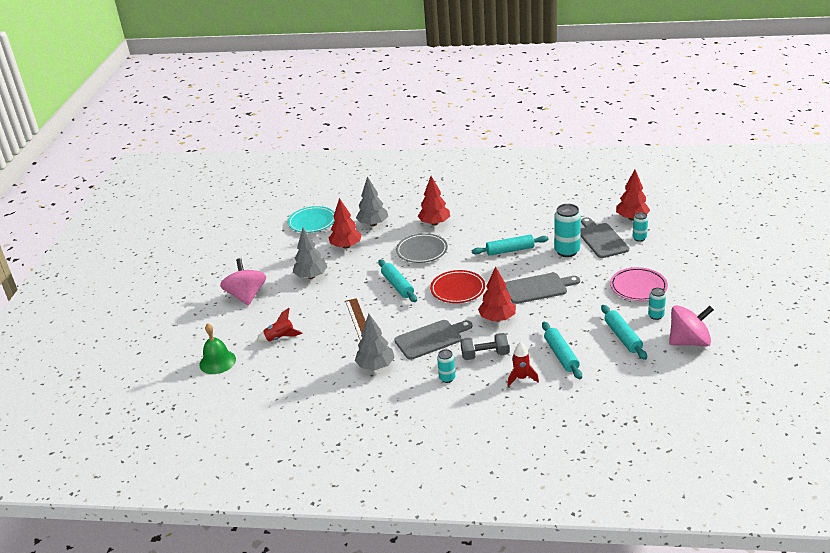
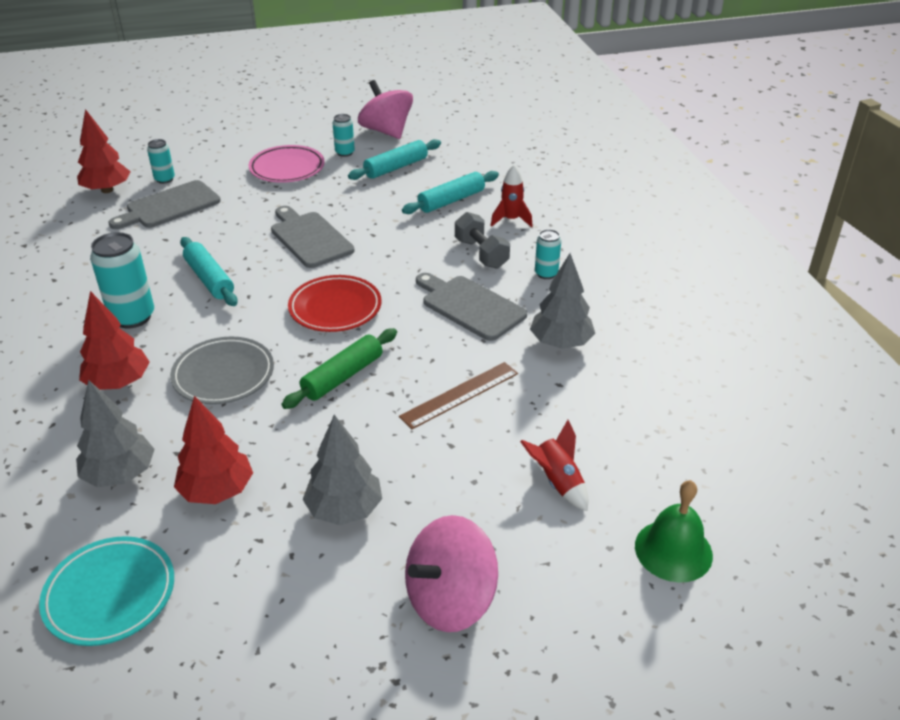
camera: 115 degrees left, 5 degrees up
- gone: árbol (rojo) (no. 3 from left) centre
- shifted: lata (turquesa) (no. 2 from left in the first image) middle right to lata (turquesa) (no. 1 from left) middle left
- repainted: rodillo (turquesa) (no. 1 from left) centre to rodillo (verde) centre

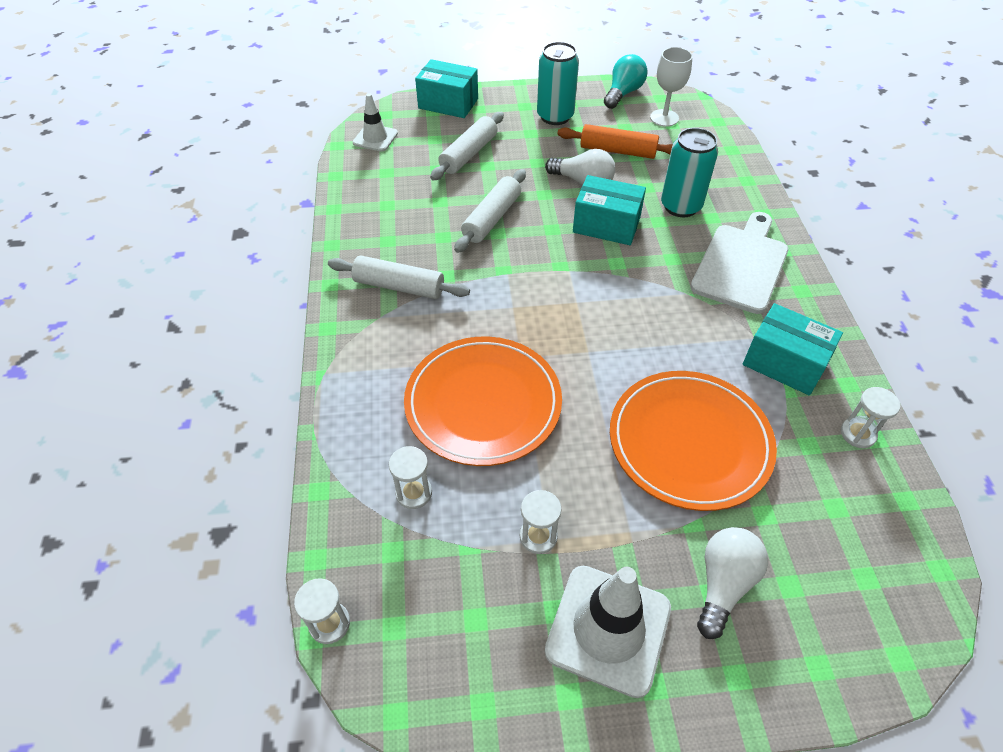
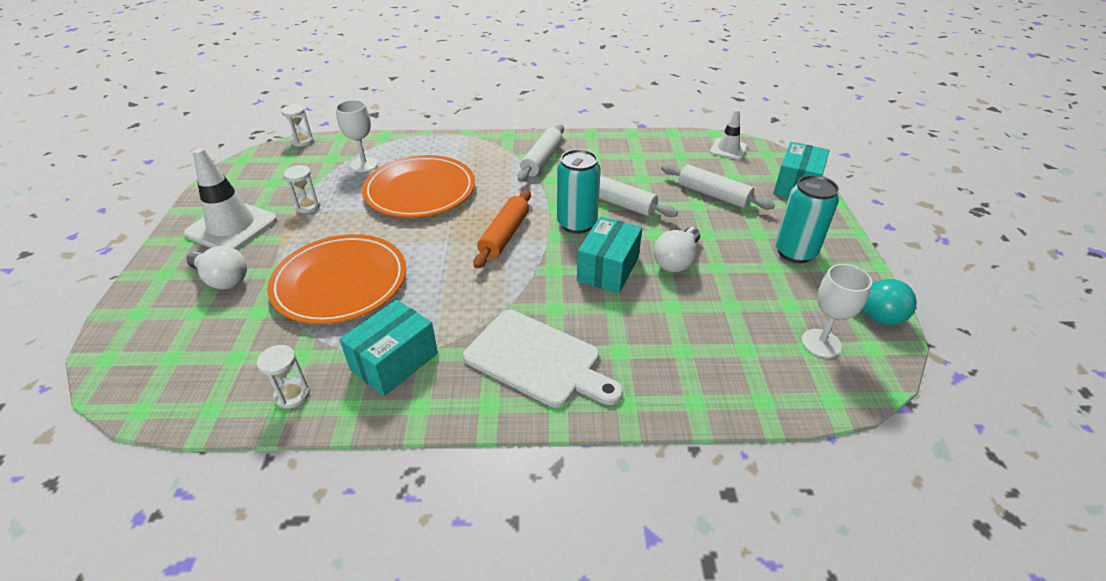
camera: 95 degrees right, 10 degrees down
- shifted: rodillo (naranja) top centre to centre
- shifted: lata (turquesa) (no. 2 from left in the first image) top right to lata (turquesa) (no. 1 from left) top centre
- swapped: reloj de arena (blanco) (no. 2 from left) centre to copa (blanco) (no. 1 from left) top left

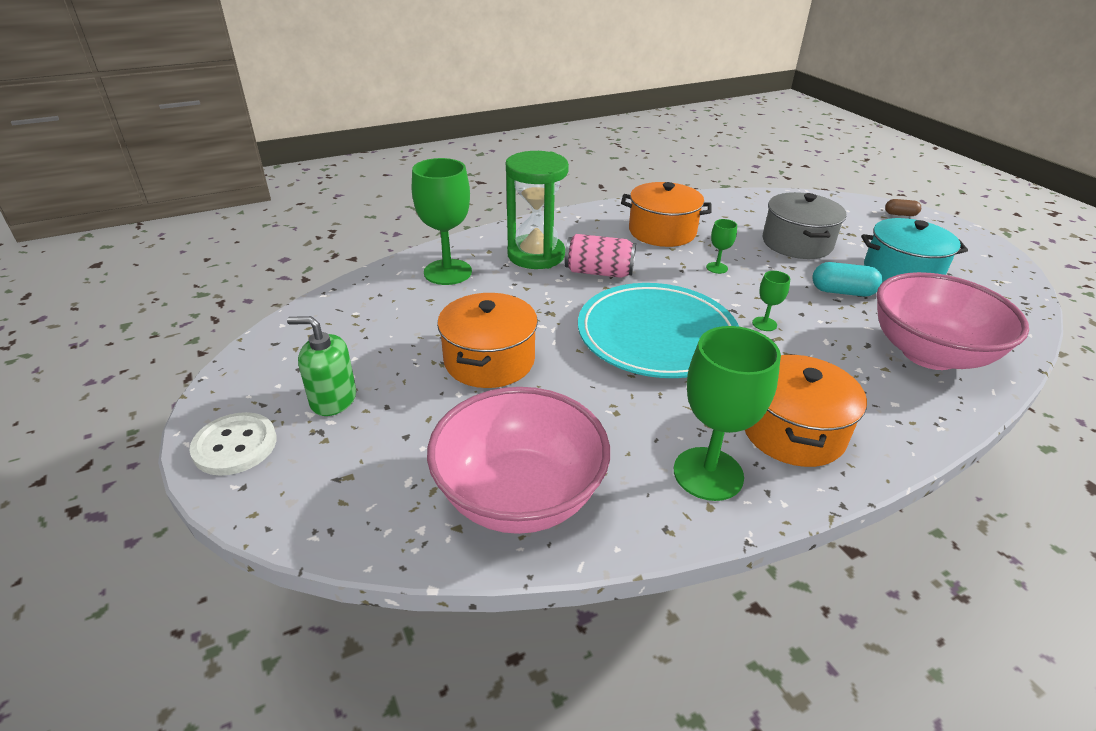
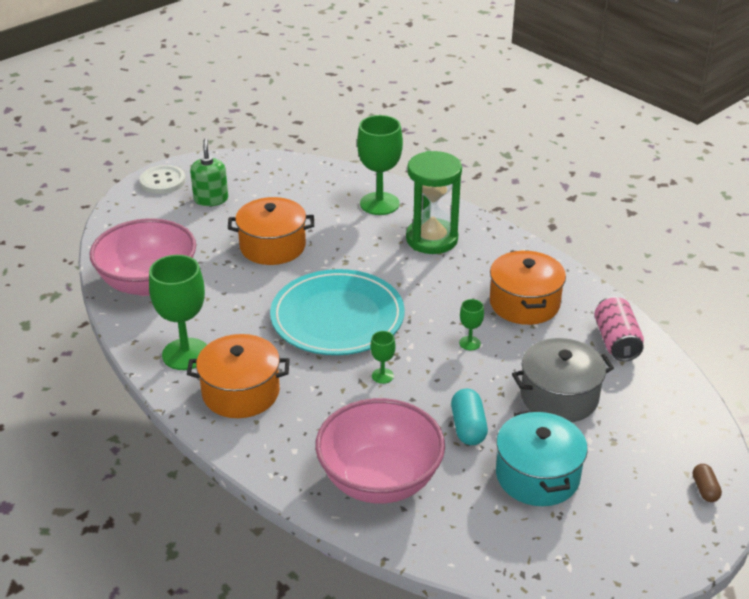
camera: 75 degrees right, 0 degrees up
- shifted: lata (rosa) centre to middle right

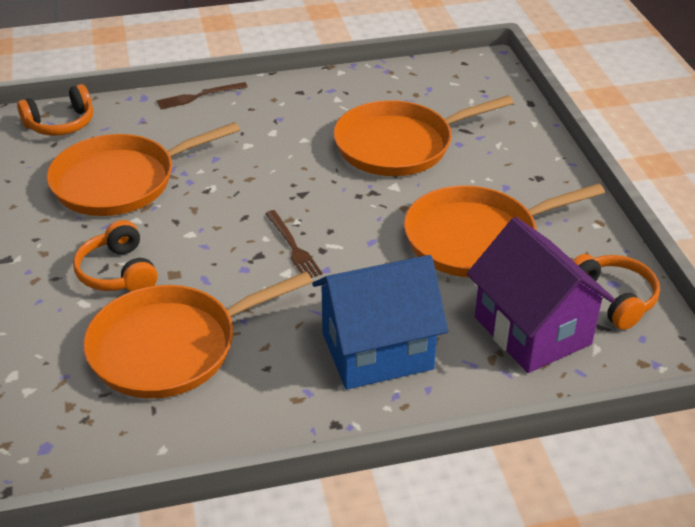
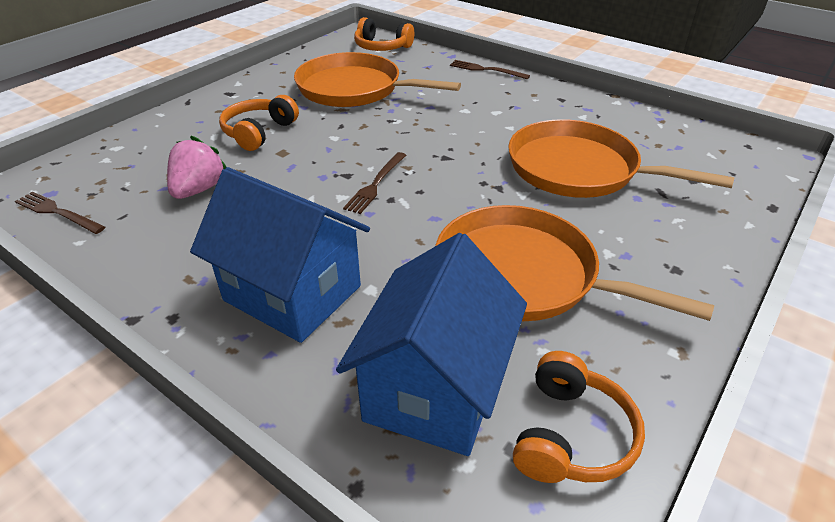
camera: 50 degrees right, 0 degrees up
- new: tenedor (marrón) (no. 1 from left) middle left
- swapped: sartén (naranja) (no. 2 from left) middle left to fresa (rosa) top left
- repainted: casa (morado) middle right to casa (azul) (no. 2 from left) centre

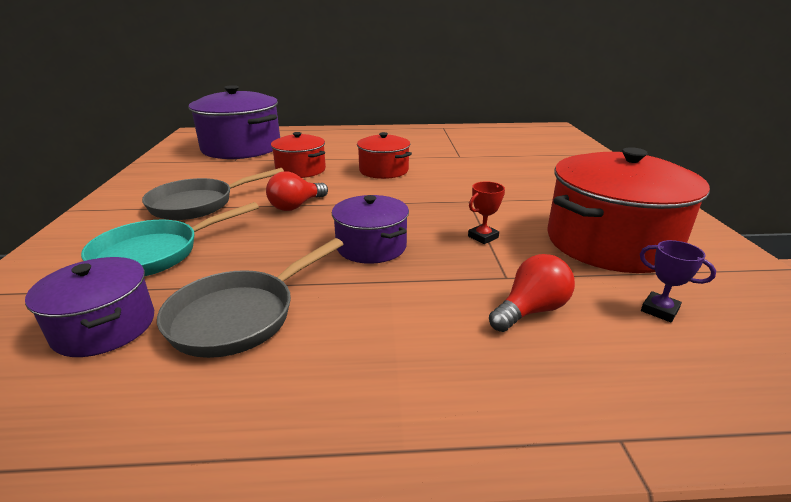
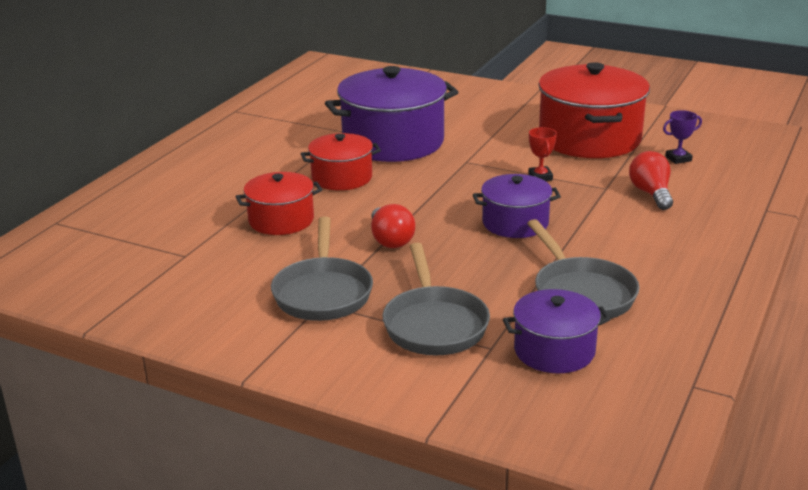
camera: 60 degrees left, 0 degrees up
- shifted: olla (morado) (no. 2 from left in the first image) top left to olla (morado) (no. 1 from left) top centre
- repainted: sartén (turquesa) middle left to sartén (gris) (no. 2 from left) centre

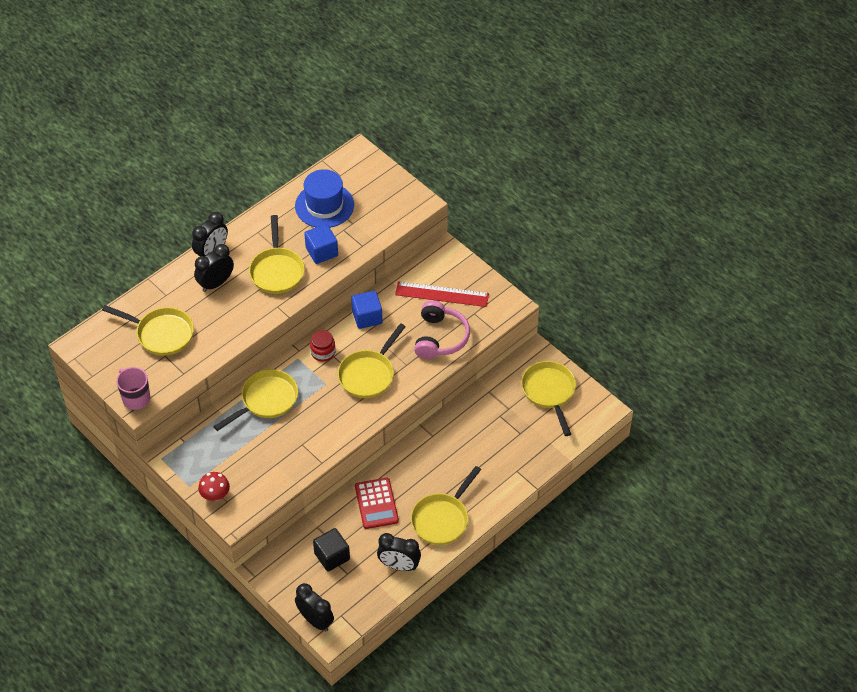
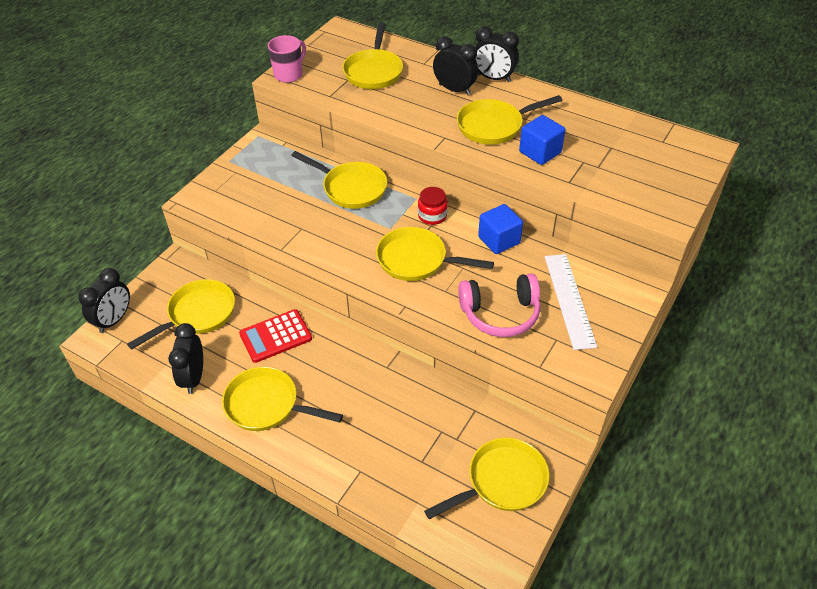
camera: 75 degrees right, 5 degrees down
- gone: seta (rojo) bottom left
- gone: sombrero (azul) top centre
- swapped: cubo (negro) bottom centre to sartén (amarillo) (no. 1 from left) middle left
- repainted: regla (rojo) centre to regla (blanco) middle right

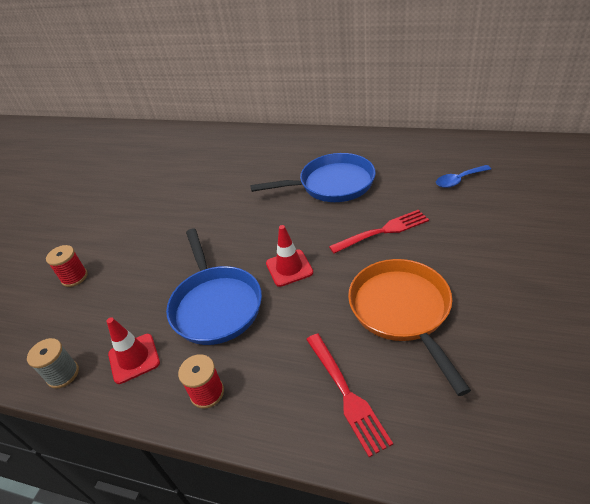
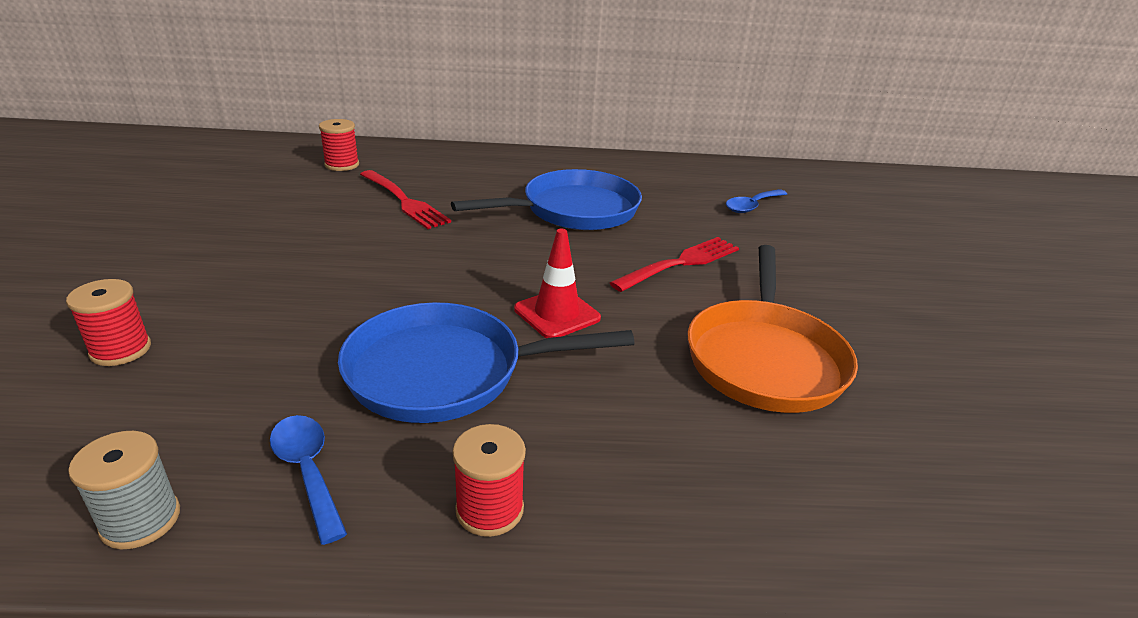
camera: 25 degrees left, 10 degrees down
- new: carrete (rojo) (no. 2 from left) top left
- shifted: tenedor (rojo) (no. 1 from left) bottom centre to top centre
- swapped: cono de tráfico (rojo) (no. 1 from left) bottom left to cuchara (azul) (no. 1 from left) bottom left
- rotated: sartén (azul) (no. 1 from left) centre = centre 120 degrees clockwise
- rotated: sartén (naranja) middle right = middle right 135 degrees counterclockwise

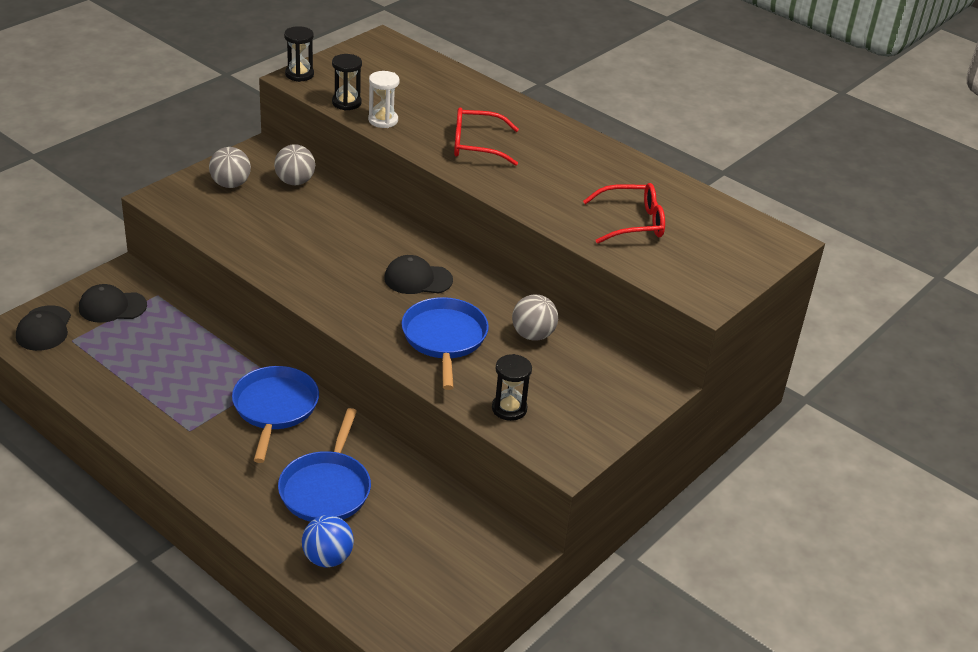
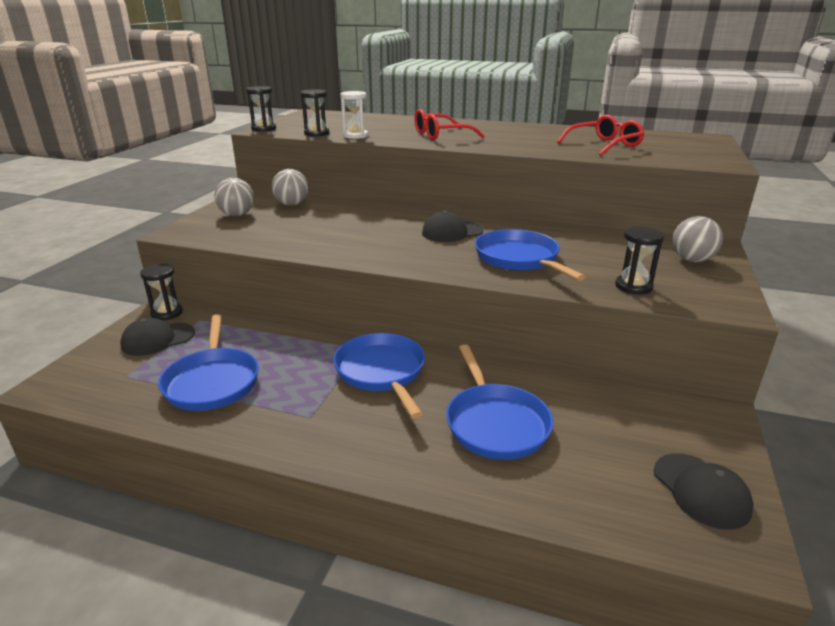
camera: 20 degrees left, 10 degrees down
- gone: pelota (azul) bottom centre
- new: reloj de arena (negro) (no. 1 from left) middle left
- new: sartén (azul) (no. 1 from left) middle left
- shifted: gorra (negro) (no. 1 from left in the first image) middle left to gorra (negro) (no. 3 from left) bottom right
- shifted: pelota (gris) (no. 3 from left) centre to middle right

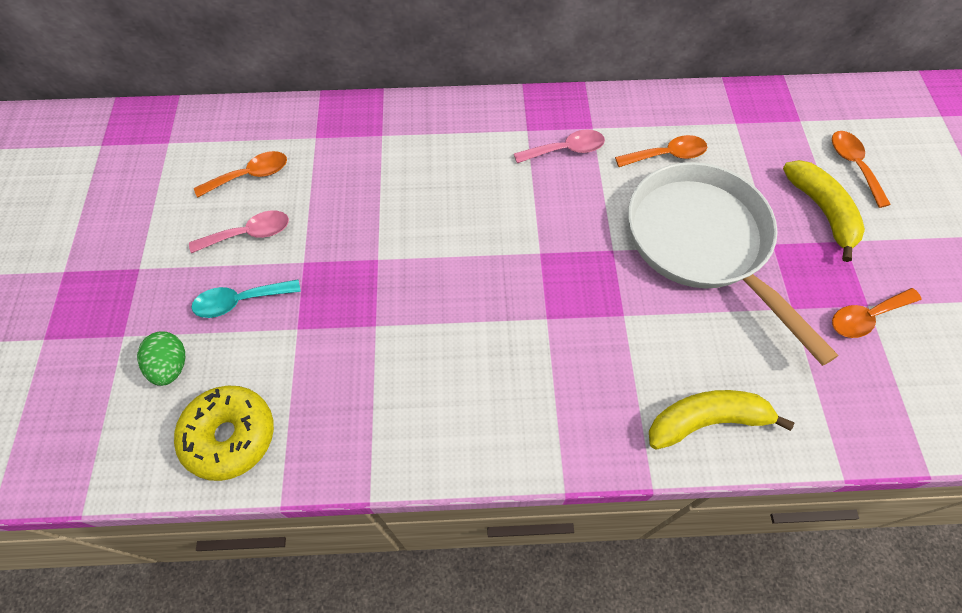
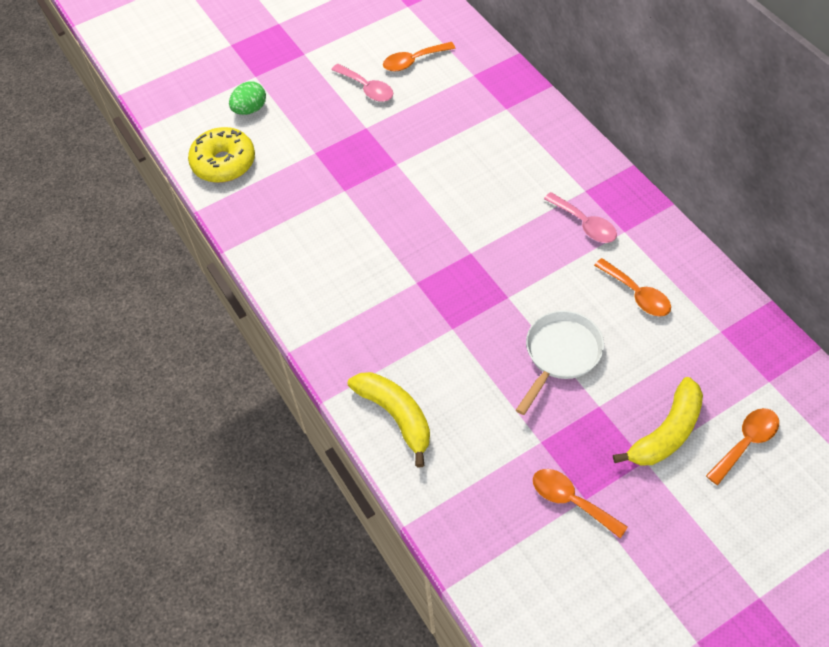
camera: 65 degrees right, 5 degrees down
- gone: cuchara (turquesa) middle left
- rotated: cuchara (naranja) (no. 1 from left) top left = top centre 120 degrees clockwise
- scaled: sartén (blanco) middle right = middle right x0.56

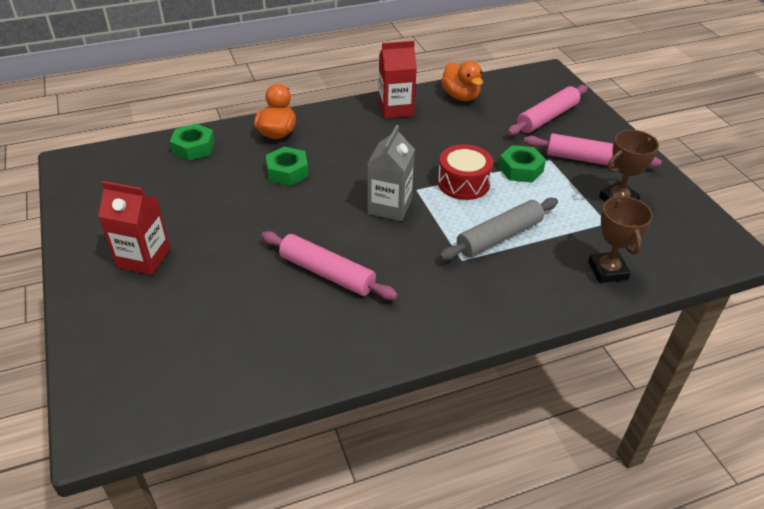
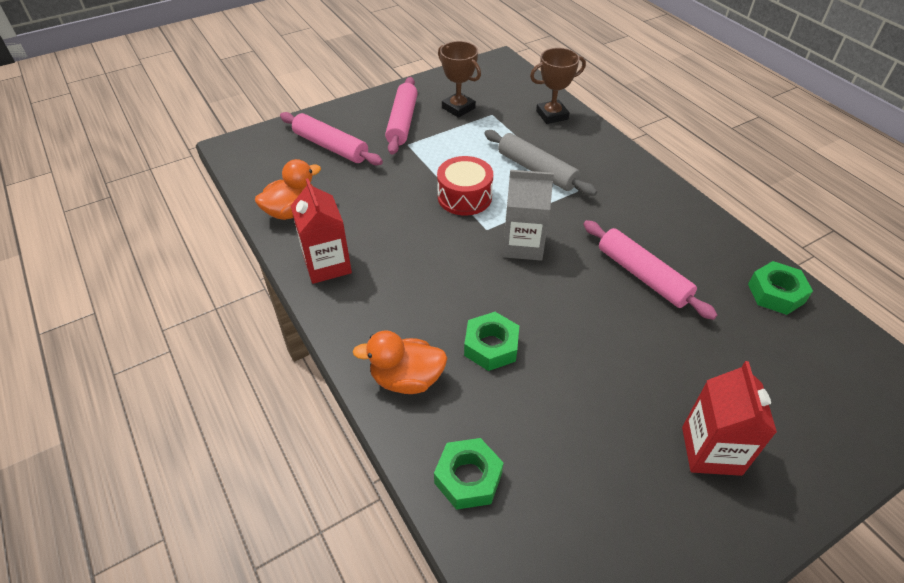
camera: 100 degrees left, 5 degrees up
- shifted: tuerca (verde) (no. 3 from left) top right to middle right
- rotated: rodillo (rosa) (no. 1 from left in the first image) centre = middle right 60 degrees counterclockwise

